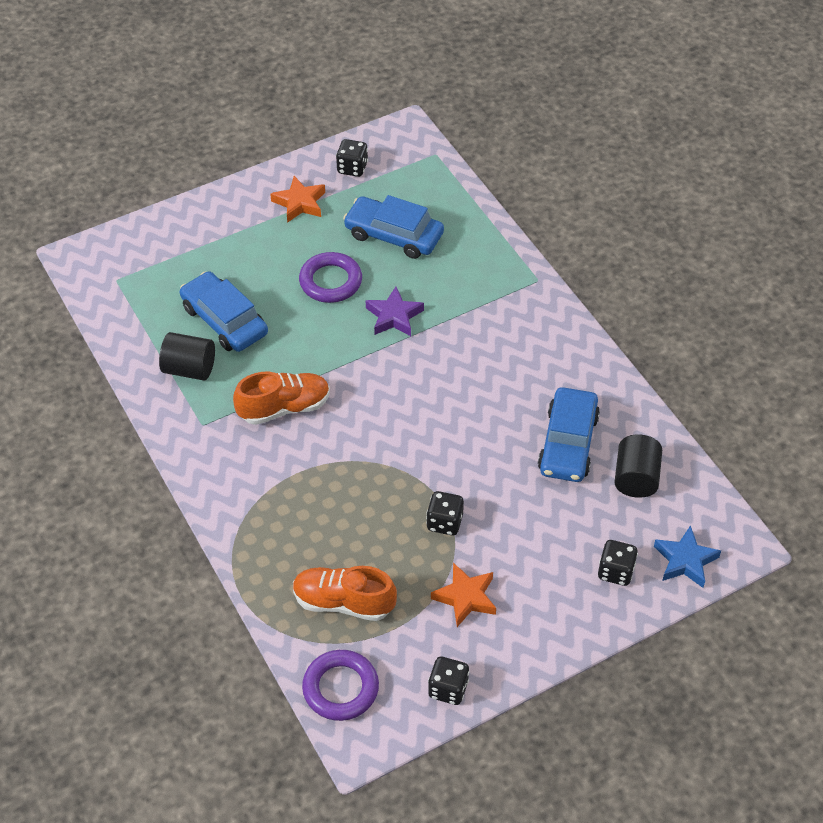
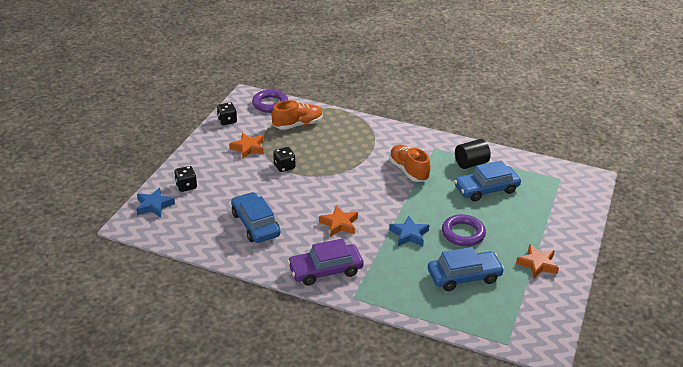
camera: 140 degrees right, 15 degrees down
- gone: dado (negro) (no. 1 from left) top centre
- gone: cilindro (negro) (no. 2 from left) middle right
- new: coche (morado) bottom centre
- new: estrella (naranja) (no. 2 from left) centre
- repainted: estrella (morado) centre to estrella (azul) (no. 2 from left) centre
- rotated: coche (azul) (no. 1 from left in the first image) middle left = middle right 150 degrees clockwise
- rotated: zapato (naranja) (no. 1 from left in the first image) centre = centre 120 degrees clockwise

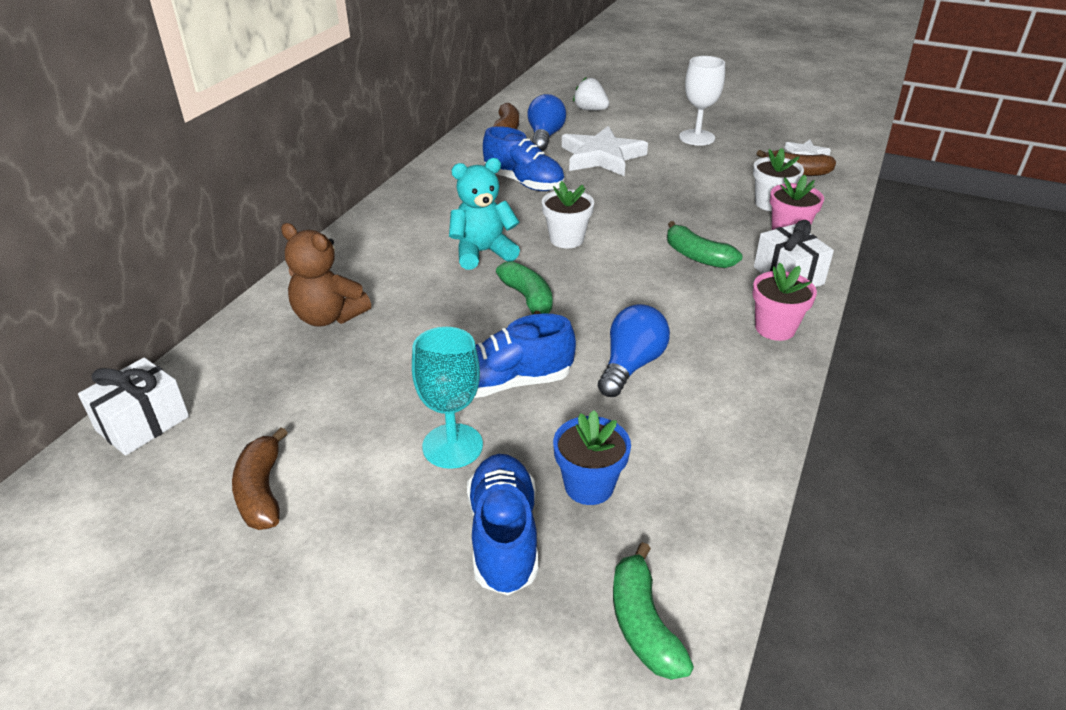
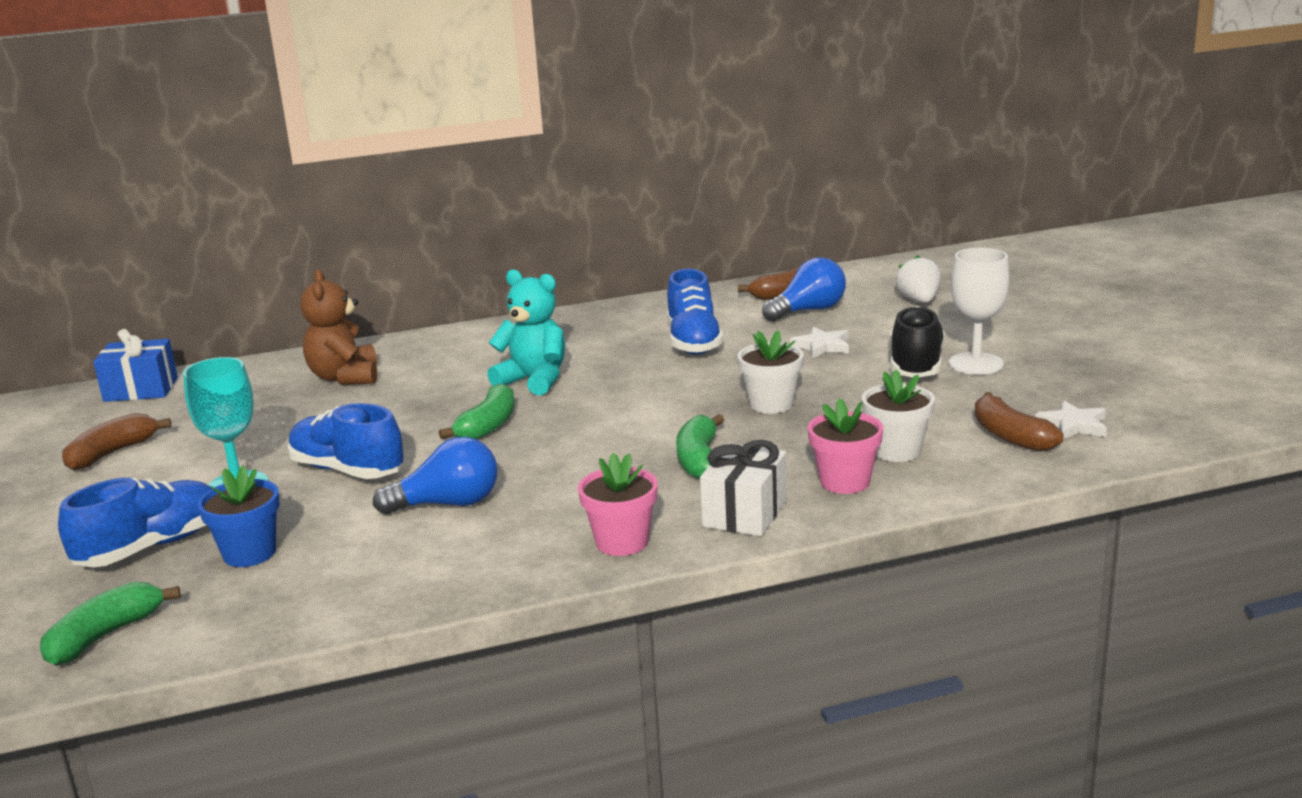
camera: 50 degrees right, 15 degrees down
- new: zapato (negro) middle right
- shifted: maceta (blanco) (no. 1 from left) top centre to centre
- repainted: regalo (blanco) (no. 1 from left) middle left to regalo (azul) middle left
- scaled: estrella (blanco) (no. 1 from left) top centre = centre x0.51

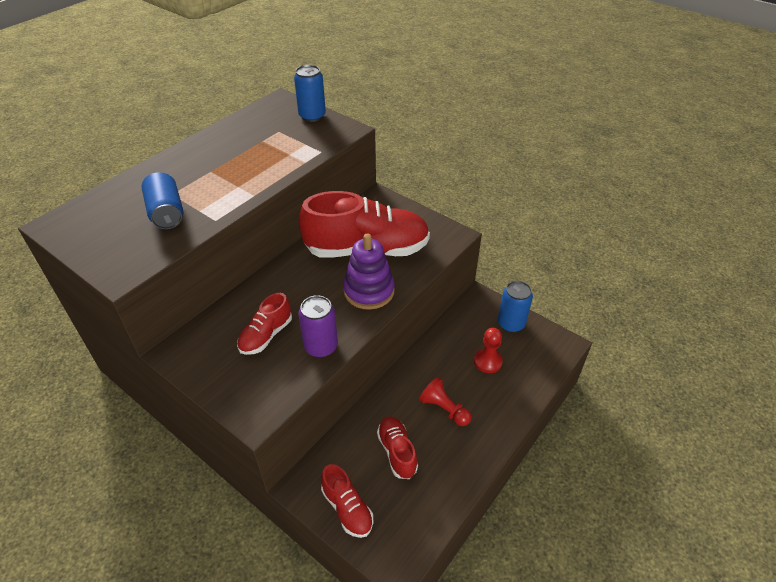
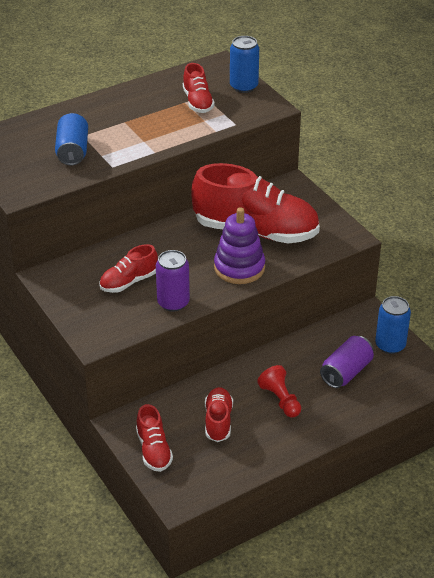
camera: 20 degrees right, 5 degrees down
- new: zapato (rojo) (no. 3 from left) top centre
- swapped: peón (rojo) (no. 2 from left) centre to lata (morado) (no. 2 from left) middle right

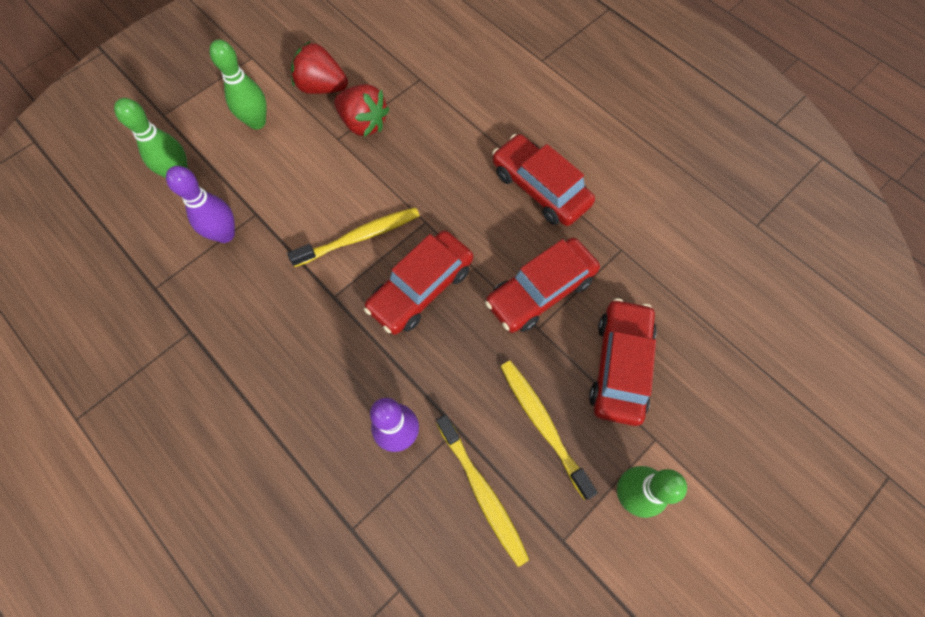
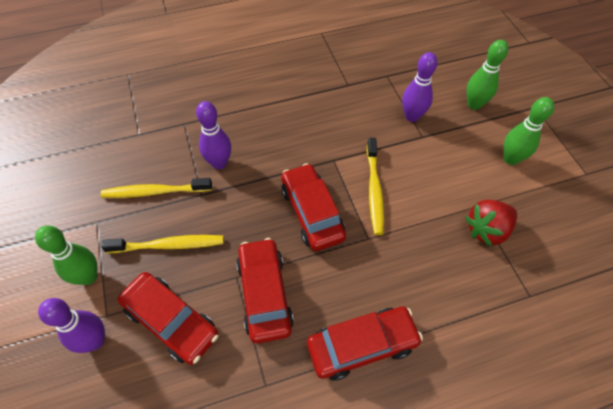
camera: 115 degrees right, 10 degrees down
- gone: fresa (rojo) (no. 1 from left) top centre
- new: bolo (morado) (no. 1 from left) bottom left

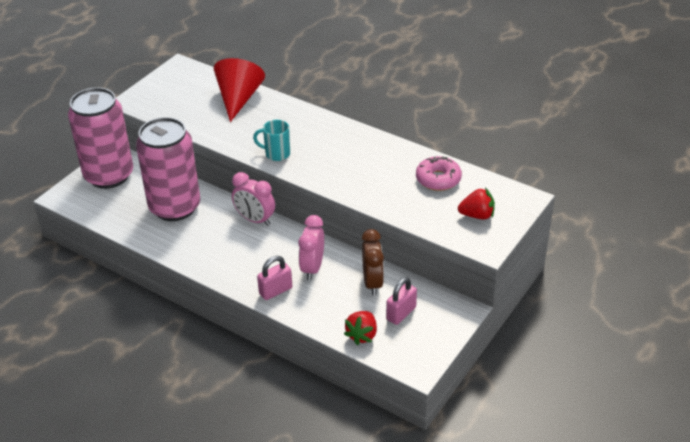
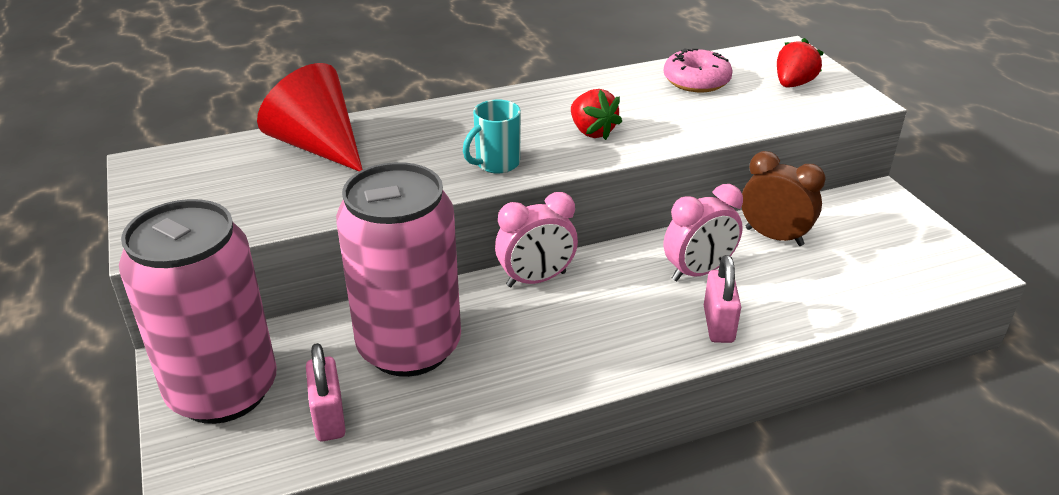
camera: 55 degrees left, 5 degrees down
- shifted: fresa (rojo) (no. 1 from left) bottom centre to top centre
- shifted: candado (rosa) (no. 2 from left in the first image) bottom centre to candado (rosa) (no. 1 from left) bottom left
- rotated: despertador (rosa) (no. 2 from left) centre = centre 75 degrees counterclockwise

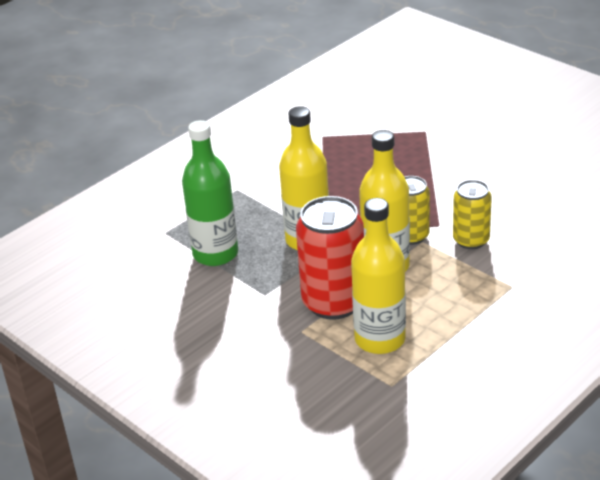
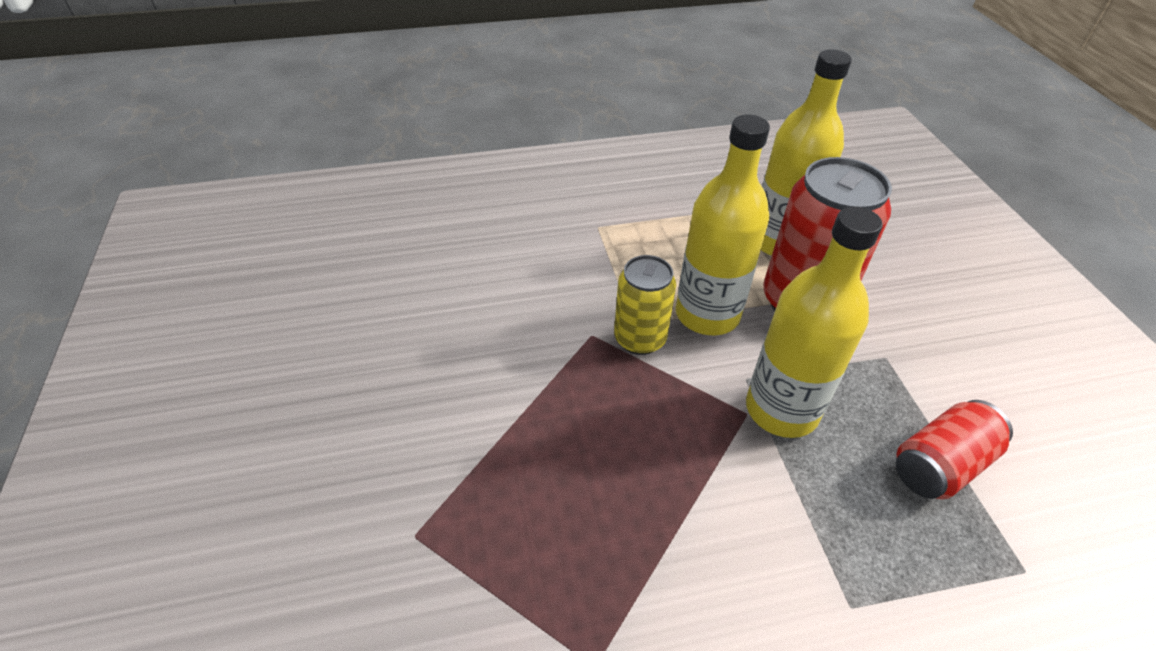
camera: 150 degrees left, 10 degrees up
- gone: lata (amarillo) (no. 2 from left) middle right
- swapped: botella (verde) centre to lata (rojo) (no. 2 from left) bottom right

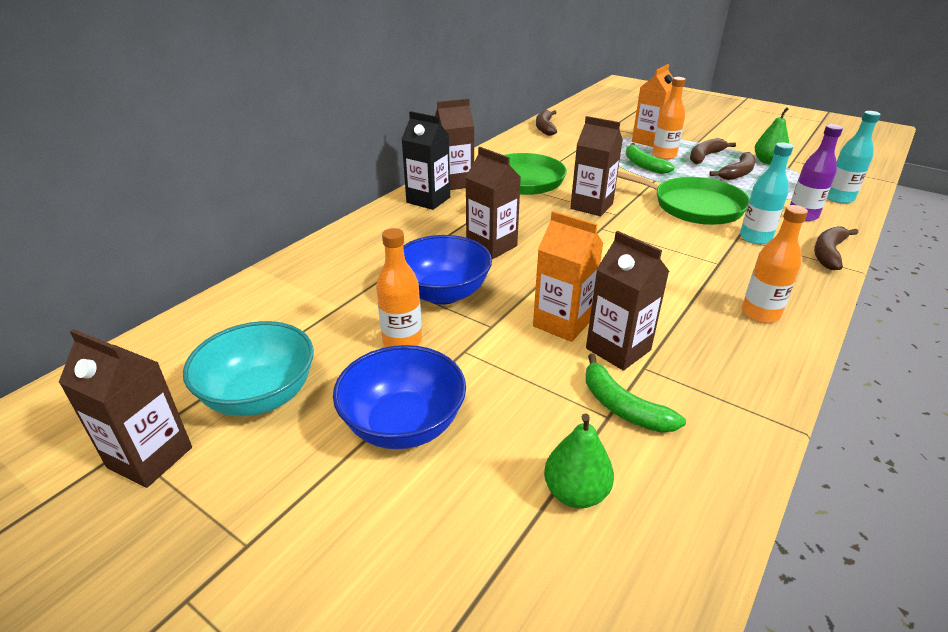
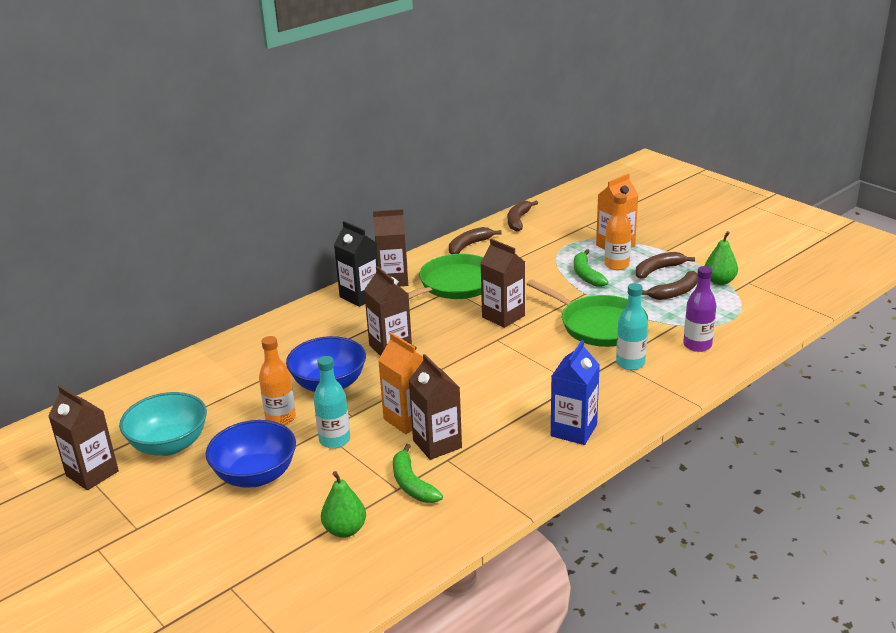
camera: 15 degrees right, 5 degrees down
- shifted: plátano (marrón) (no. 4 from left in the first image) middle right to plátano (marrón) (no. 1 from left) centre
- shifted: botella (turquesa) (no. 2 from left in the first image) top right to botella (turquesa) (no. 1 from left) centre
- swapped: botella (naranja) (no. 3 from left) middle right to cartón de leche (azul) centre

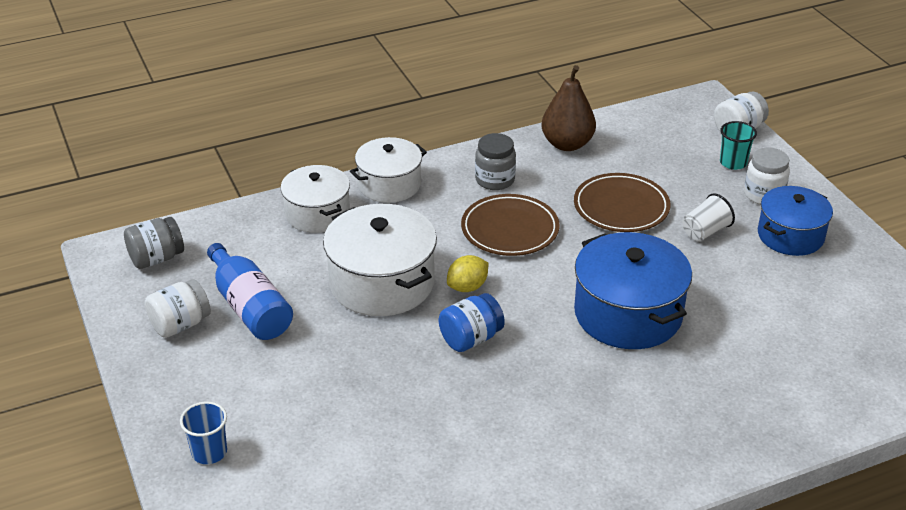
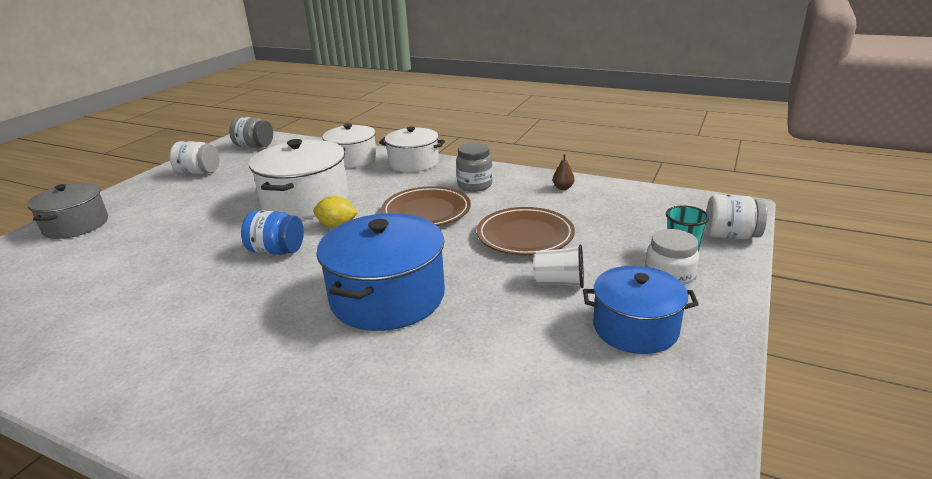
camera: 50 degrees right, 10 degrees down
- gone: botella (azul) middle left
- swapped: vaso (azul) bottom left to olla (gris) middle left
- scaled: pera (marrón) top centre = centre x0.43

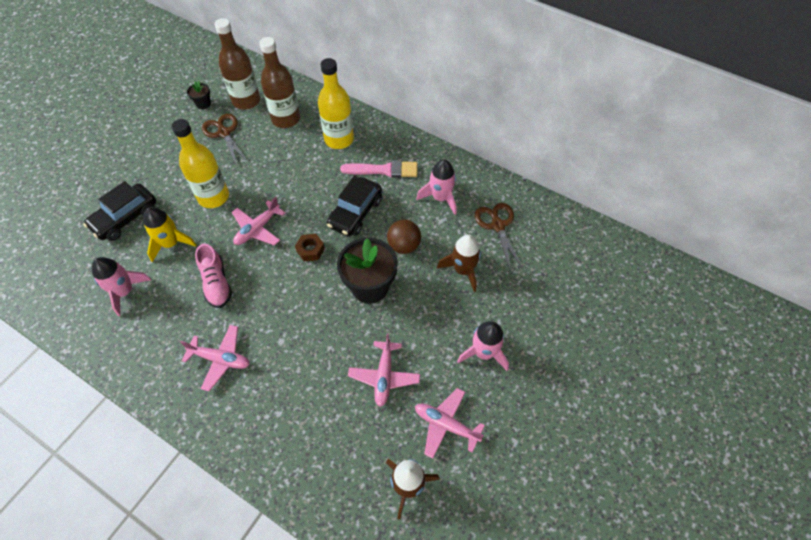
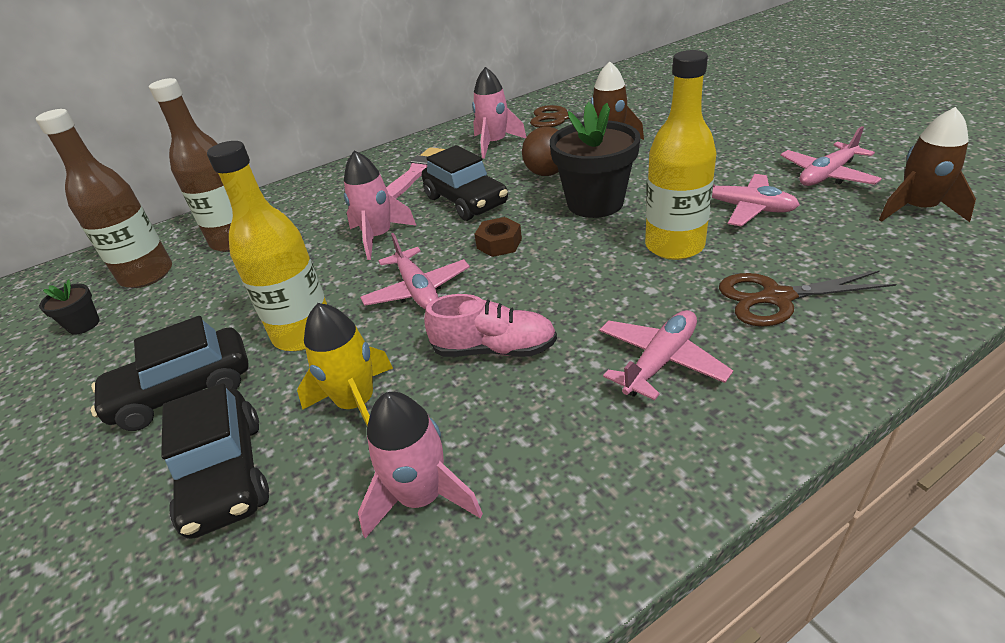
camera: 60 degrees left, 20 degrees down
- new: coche (negro) (no. 1 from left) middle left
- shifted: tijeras (marrón) (no. 1 from left in the first image) top left to tijeras (marrón) (no. 2 from left) middle right
- shifted: botella (amarillo) (no. 2 from left) top centre to top right
- shifted: cohete (rosa) (no. 3 from left in the first image) centre to cohete (rosa) (no. 1 from left) top centre

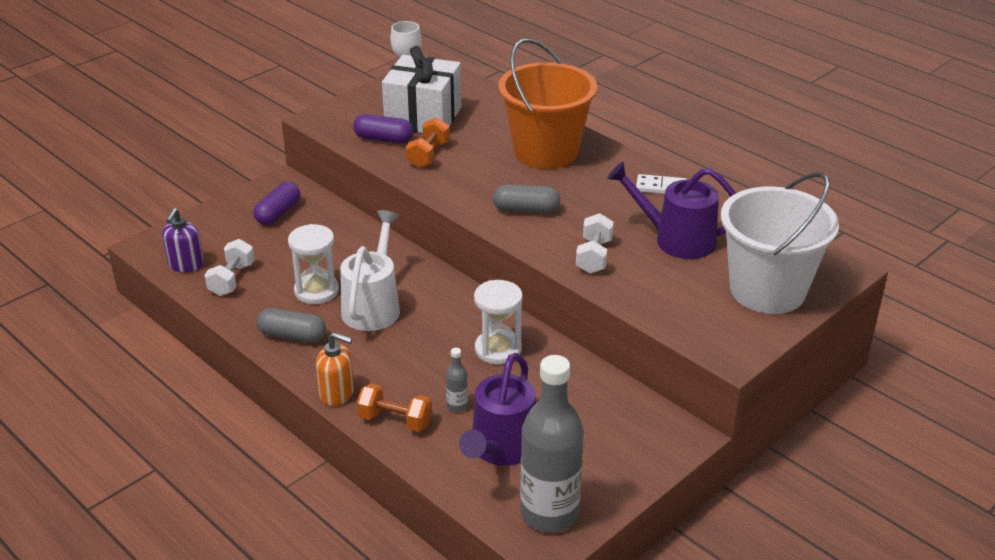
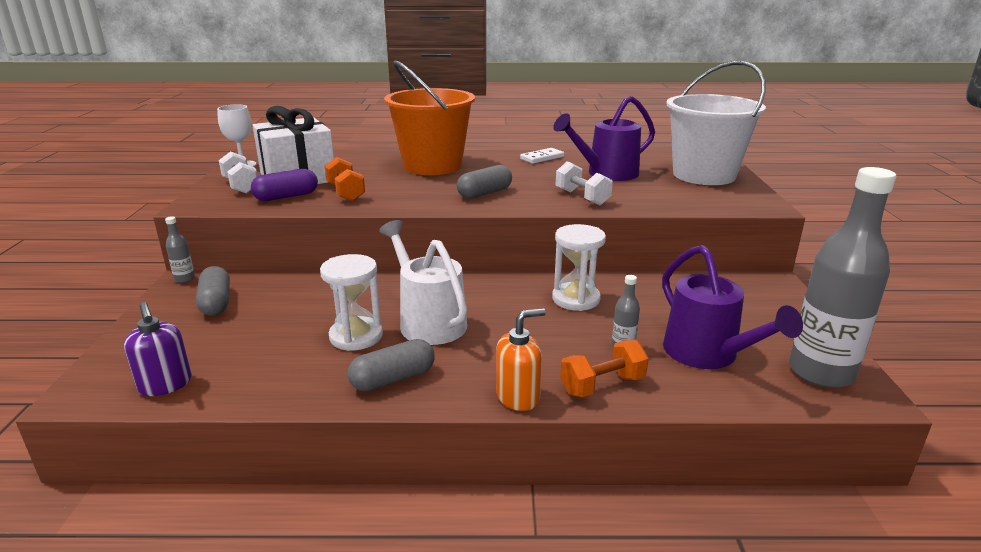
camera: 45 degrees left, 10 degrees down
- new: botella (gris) (no. 1 from left) middle left
- shifted: mancuerna (blanco) (no. 1 from left) middle left to top left
- repainted: cápsula (morado) (no. 1 from left) middle left to cápsula (gris) (no. 1 from left) middle left

